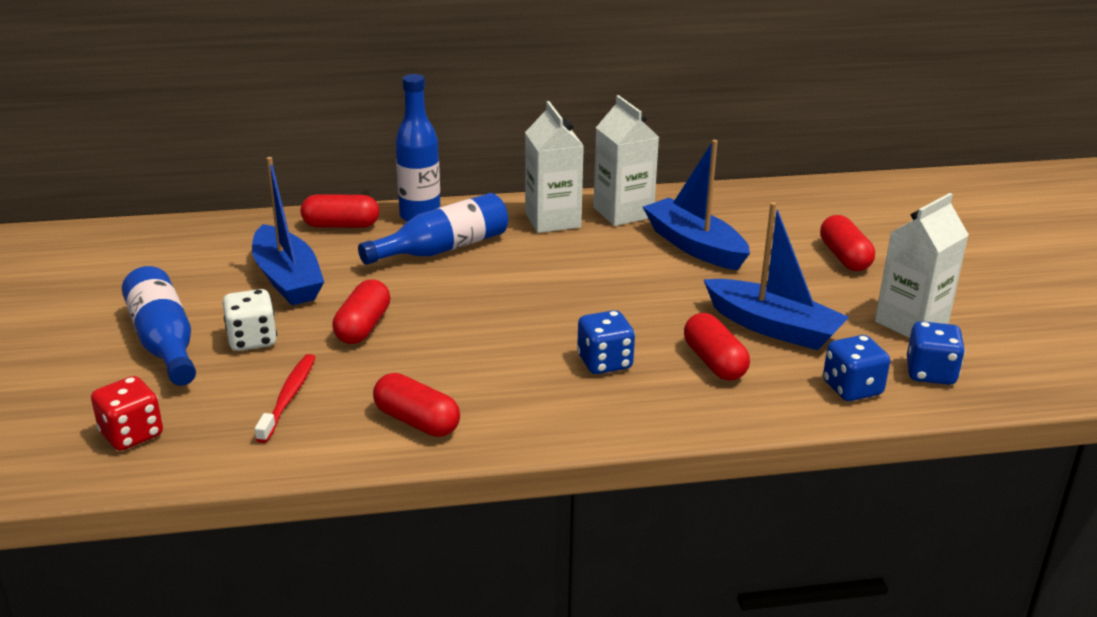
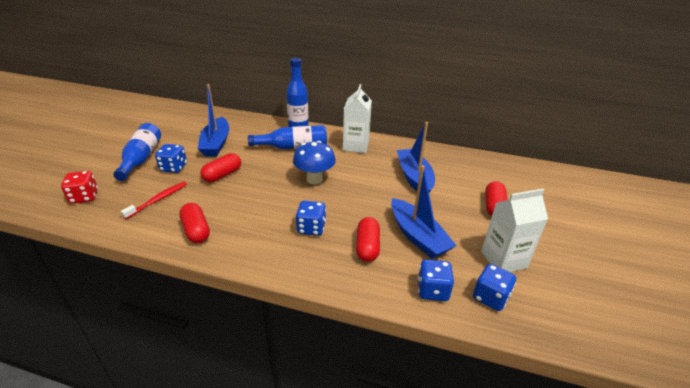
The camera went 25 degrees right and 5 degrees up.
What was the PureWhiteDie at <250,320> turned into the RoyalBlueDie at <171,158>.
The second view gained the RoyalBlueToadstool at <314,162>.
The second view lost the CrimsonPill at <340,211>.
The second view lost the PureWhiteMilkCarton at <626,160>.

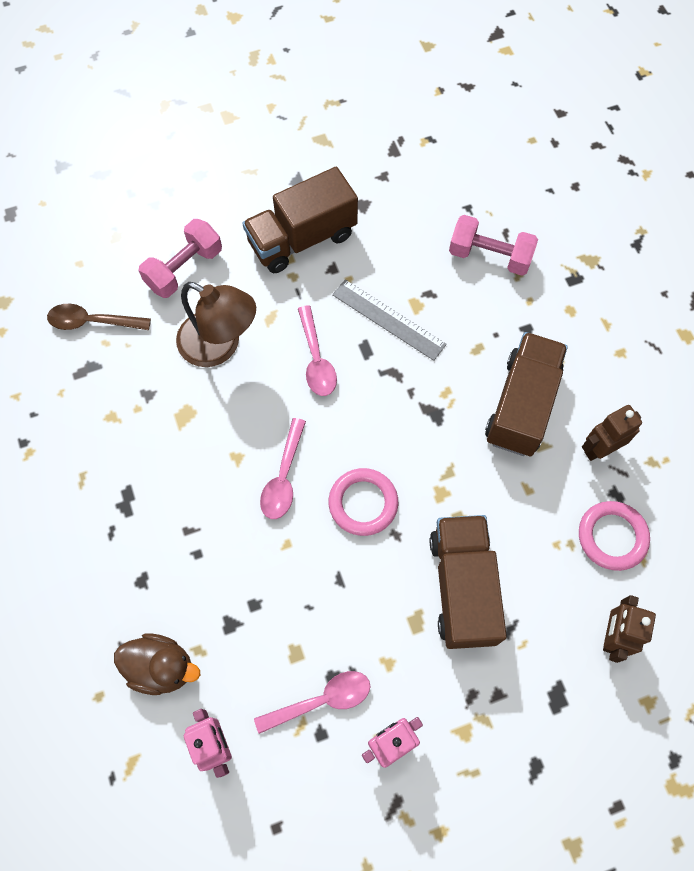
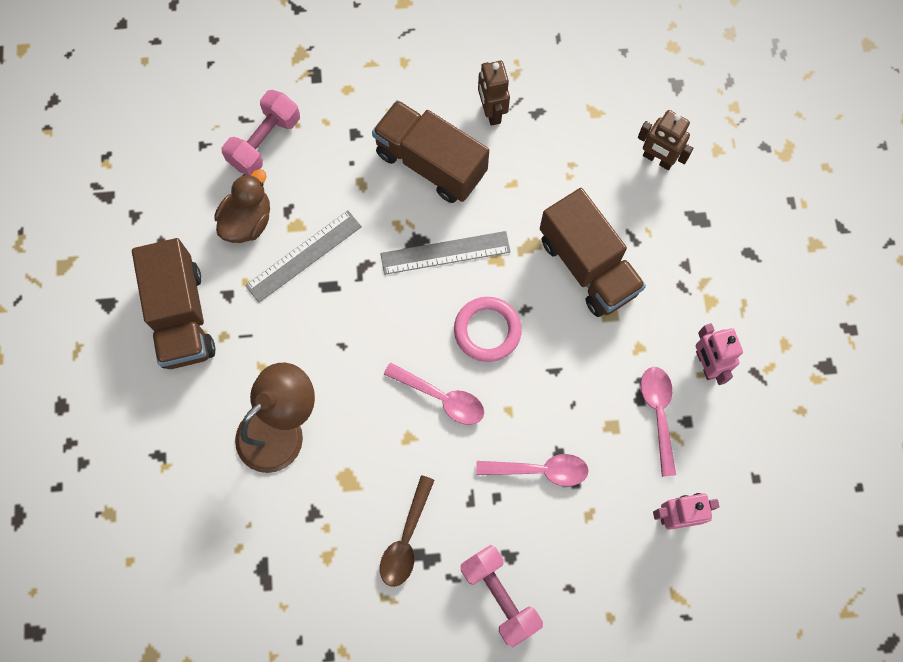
The camera went 75 degrees left and 5 degrees up.
The BrownDuck ended up elsewhere, having gone from <157,664> to <242,206>.
The second view gained the GreyMeasuringStick at <445,253>.
The BrownTeaspoon ended up elsewhere, having gone from <99,317> to <407,531>.
The PinkHandWeight ended up elsewhere, having gone from <180,258> to <502,596>.
The PinkTeaspoon ended up elsewhere, having gone from <317,350> to <532,470>.
The BrownToyTruck at <468,582> ended up facing another way, 135 degrees counterclockwise from before.
The second view lost the PinkRing at <614,536>.

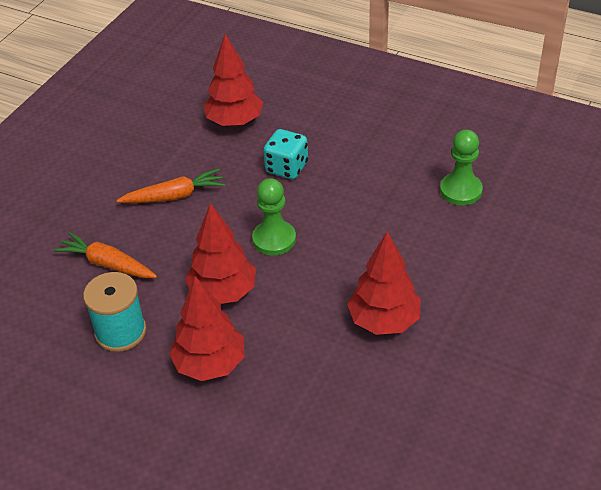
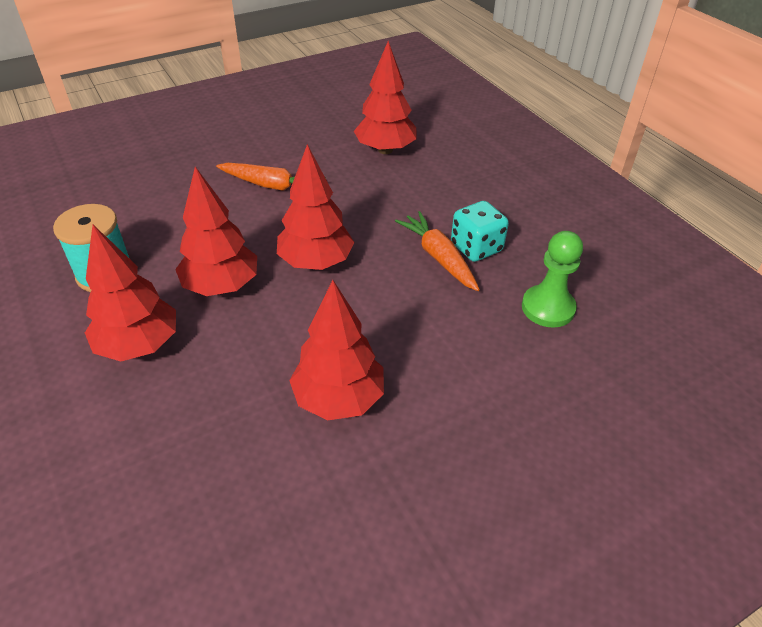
The camera went 30 degrees right and 0 degrees up.
Where the LeafGreenGamePawn stood at <274,217>, the CrimsonTree came to stand at <315,207>.
The OrangeCarrot ended up elsewhere, having gone from <105,255> to <437,251>.
The TurquoiseDie ended up elsewhere, having gone from <286,154> to <480,231>.

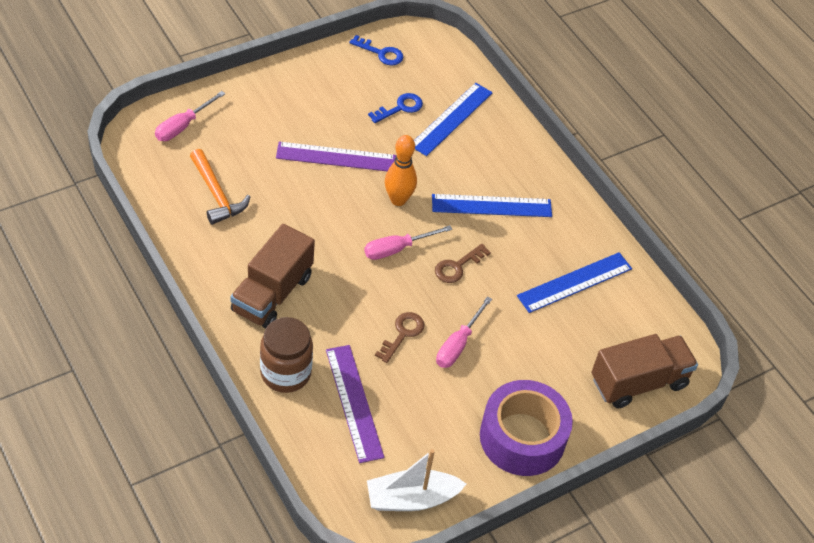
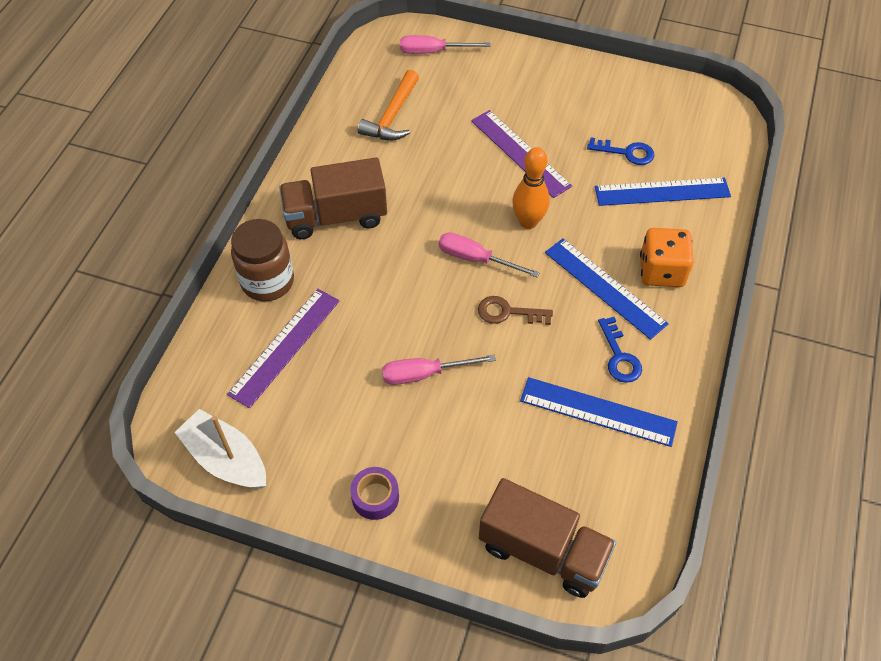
The camera went 55 degrees right and 5 degrees up.
The size of the VioletStickyTape at <526,428> changed by a factor of 0.46.
The RoyalBlueLatchkey ended up elsewhere, having gone from <376,50> to <620,350>.
The second view gained the OrangeDie at <667,257>.
The second view lost the BrownLatchkey at <399,337>.

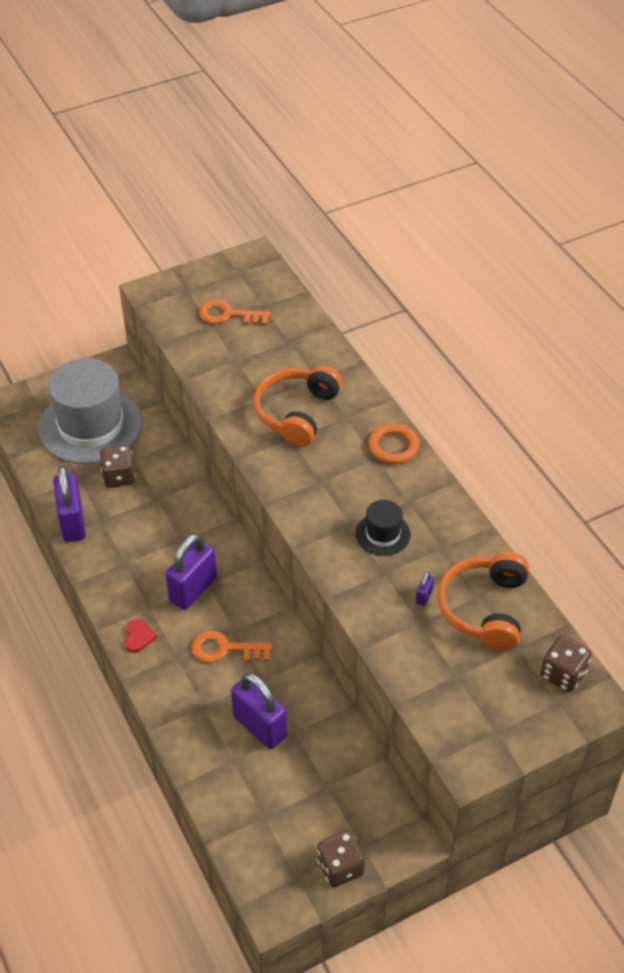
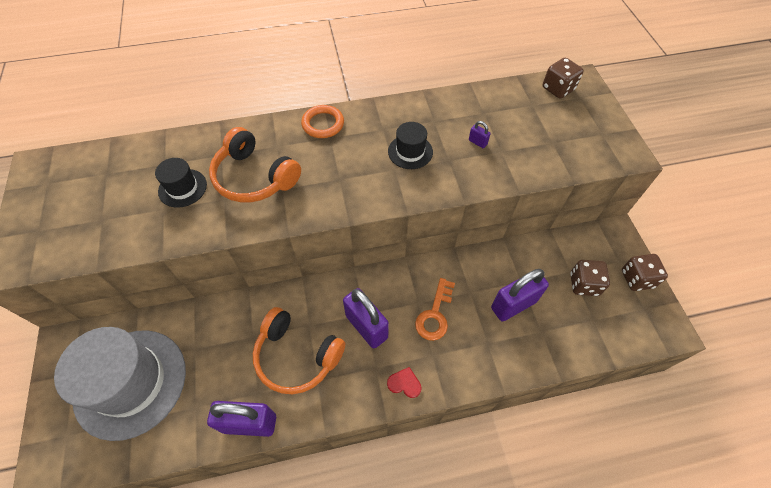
The camera went 75 degrees left and 10 degrees up.
The second view gained the JetBlackHat at <181,183>.
The OrangeOverEarHeadphones ended up elsewhere, having gone from <483,601> to <299,350>.
The BrownDie ended up elsewhere, having gone from <117,466> to <590,278>.
The second view lost the OrangeLatchkey at <235,312>.

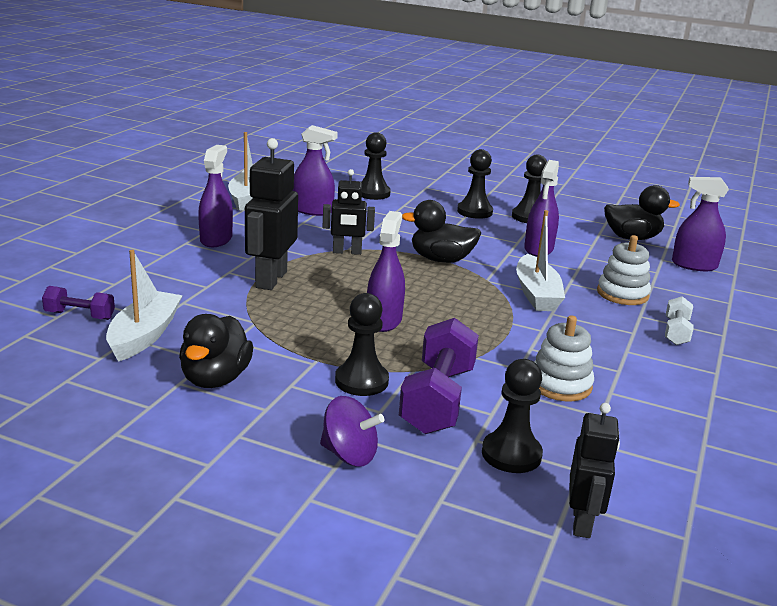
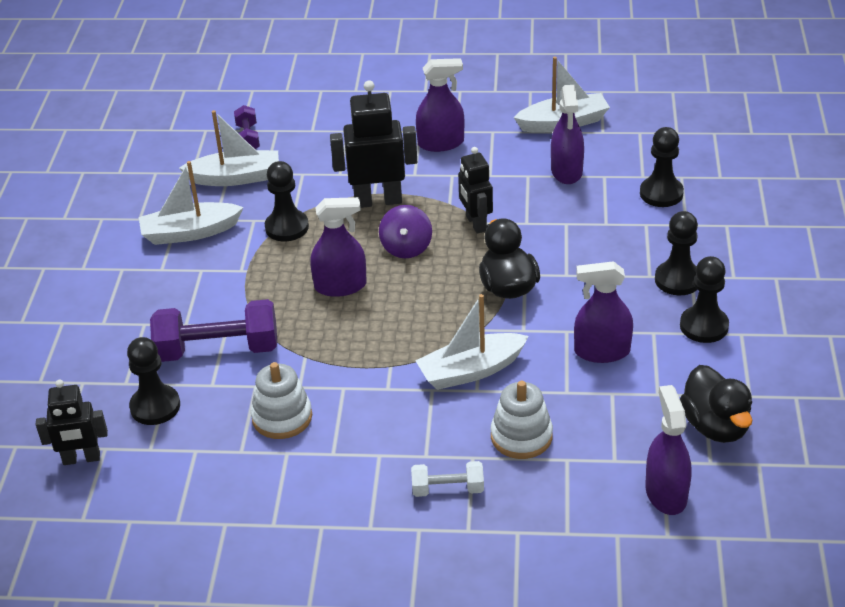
The camera went 75 degrees right and 15 degrees up.
Where the JetBlackDuck stood at <216,351>, the PureWhiteSailboat came to stand at <191,203>.
The JetBlackGamePawn ended up elsewhere, having gone from <362,344> to <287,201>.
The VioletToyTop ended up elsewhere, having gone from <352,431> to <405,232>.

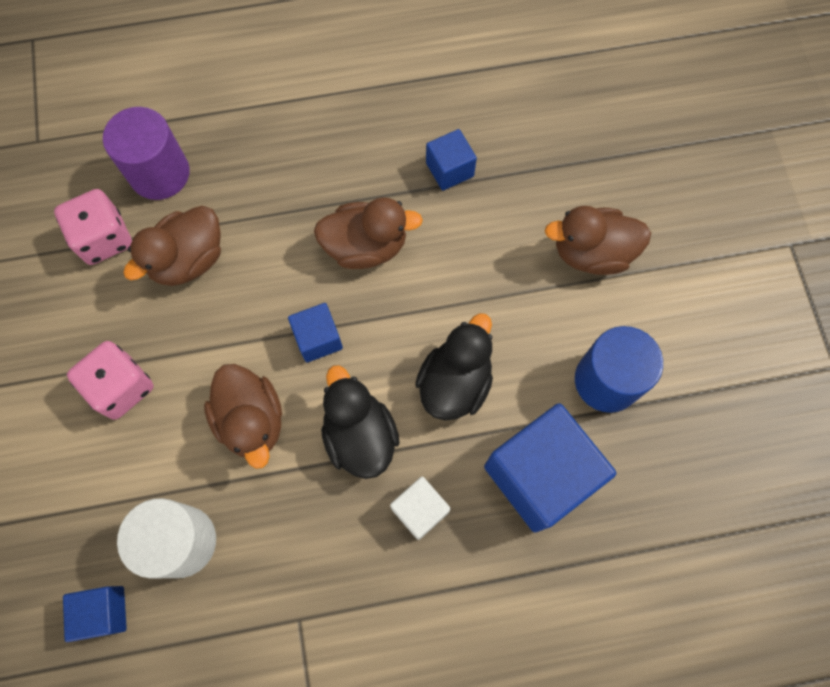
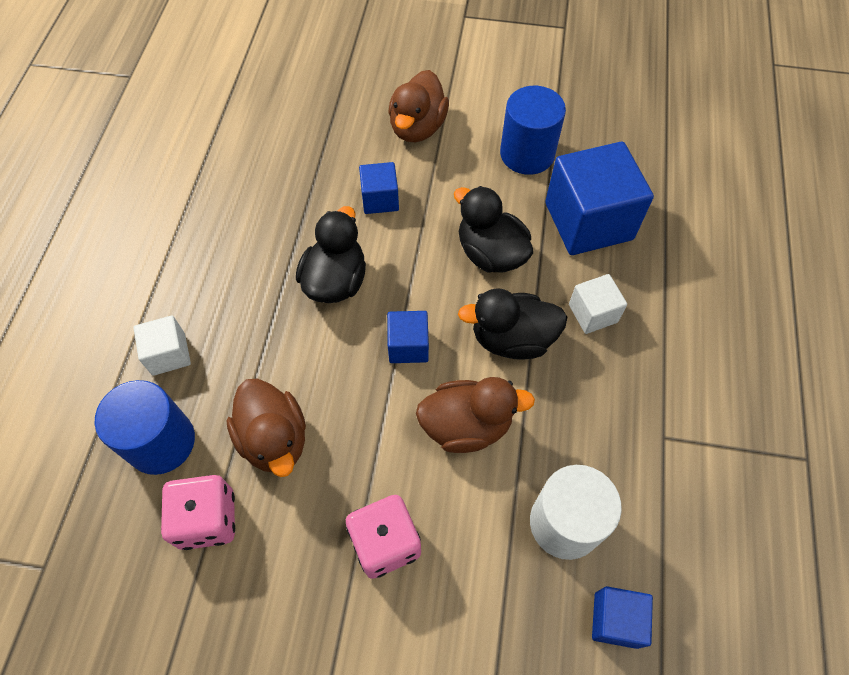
The camera went 70 degrees left and 10 degrees down.
What was the VioletSolidCylinder at <146,153> turned into the RoyalBlueSolidCylinder at <145,427>.
The second view gained the PureWhiteBlock at <162,345>.
What was the BrownDuck at <368,233> turned into the JetBlackDuck at <331,254>.
The RoyalBlueBlock ended up elsewhere, having gone from <451,160> to <379,188>.

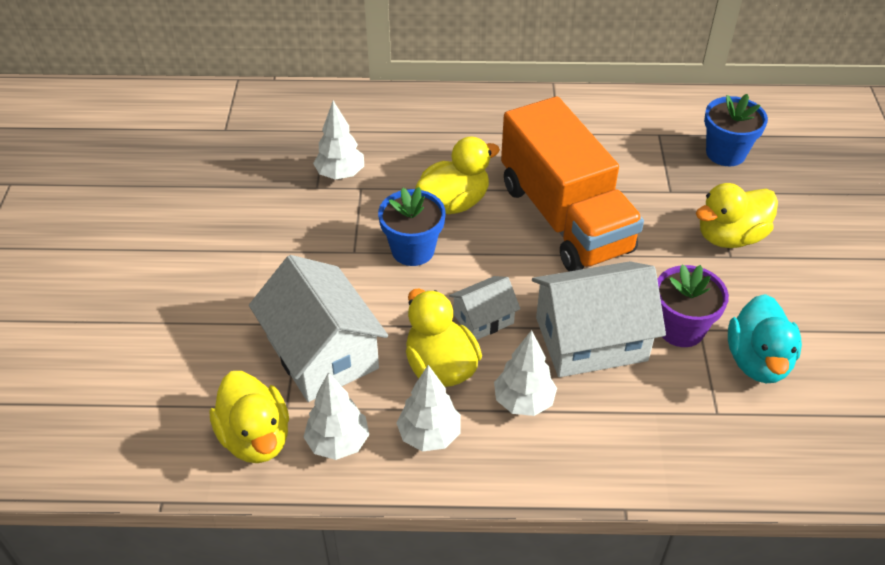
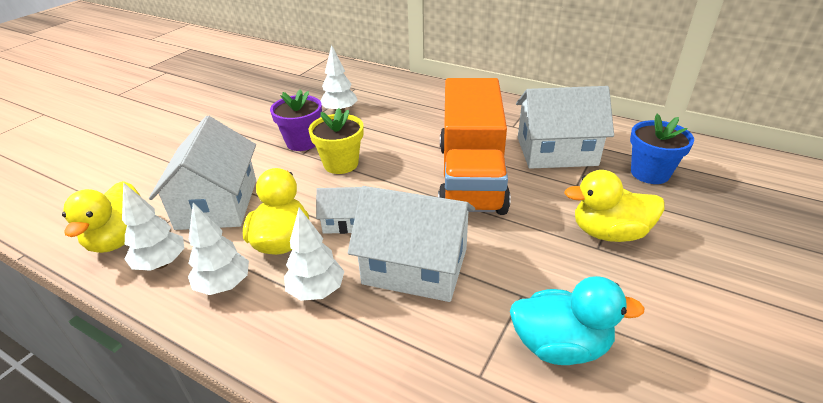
The camera went 30 degrees right and 10 degrees down.
The VioletFlowerPot ended up elsewhere, having gone from <693,305> to <296,120>.
What was the RoyalBlueFlowerPot at <412,226> turned into the GoldenFlowerPot at <336,141>.
The TurquoiseDuck at <765,338> ended up facing another way, 120 degrees counterclockwise from before.
The second view gained the PureWhiteCottage at <565,127>.
The second view lost the GoldenDuck at <457,175>.

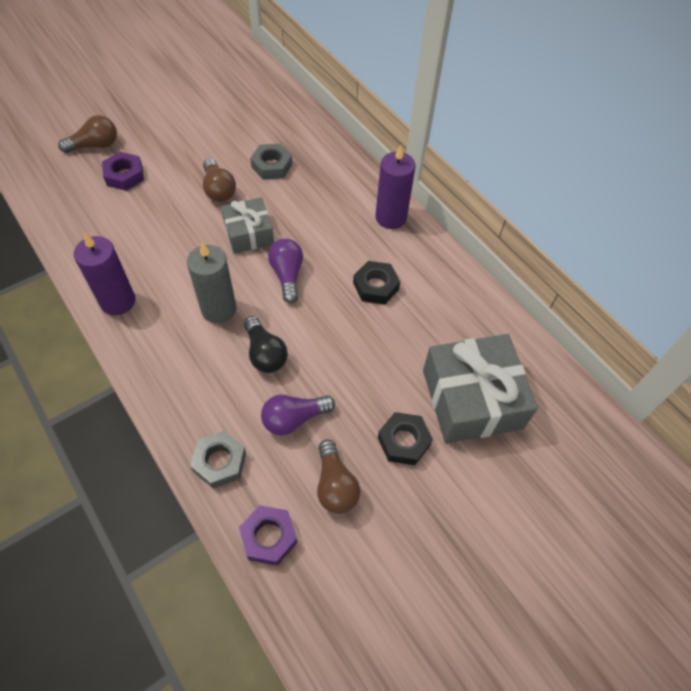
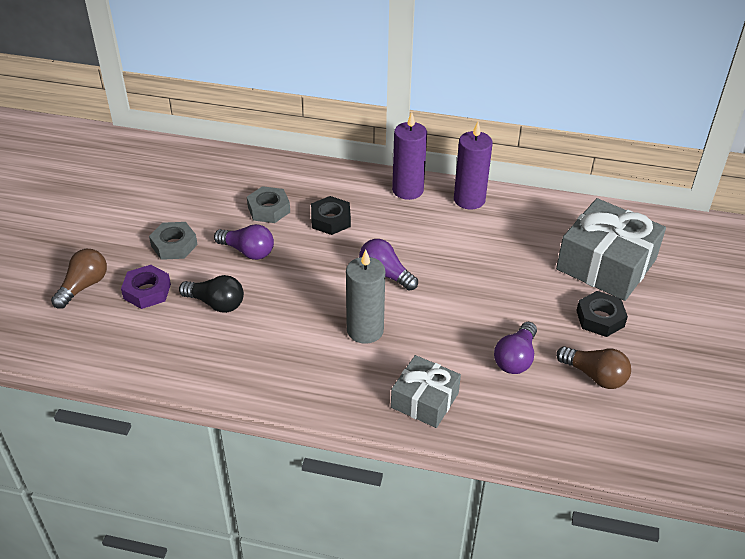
The camera went 40 degrees left and 15 degrees down.
The GreyNut ended up elsewhere, having gone from <218,459> to <173,241>.
The JetBlackLightbulb ended up elsewhere, having gone from <266,344> to <211,294>.
What was the BrownLightbulb at <219,180> turned into the VioletLightbulb at <244,242>.
The JetBlackNut ended up elsewhere, having gone from <376,282> to <331,215>.
The GreyGift ended up elsewhere, having gone from <247,225> to <426,391>.
The VioletWaxCandle ended up elsewhere, having gone from <104,274> to <473,166>.
The second view lost the VioletNut at <268,535>.

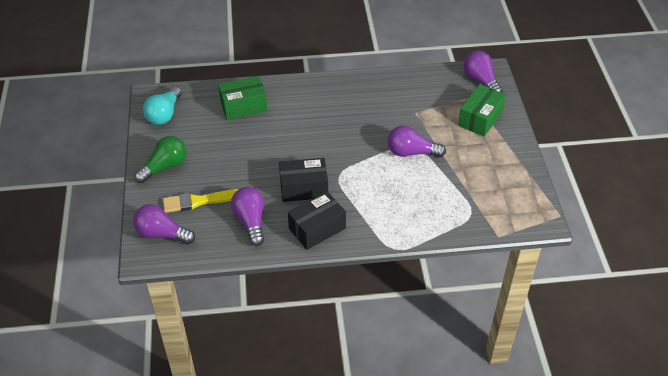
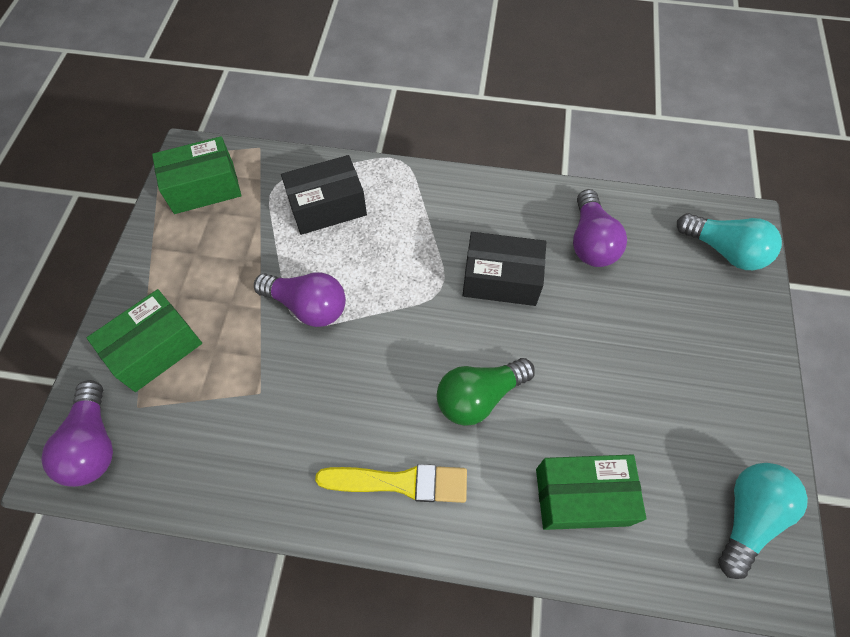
The camera went 165 degrees left and 15 degrees up.
The second view gained the LeafGreenBox at <197,175>.
The JetBlackBox ended up elsewhere, having gone from <317,220> to <324,195>.
The GoldenPaintBrush ended up elsewhere, having gone from <200,201> to <391,483>.
The LeafGreenLightbulb ended up elsewhere, having gone from <160,159> to <486,392>.
What was the VioletLightbulb at <164,224> turned into the TurquoiseLightbulb at <729,241>.

